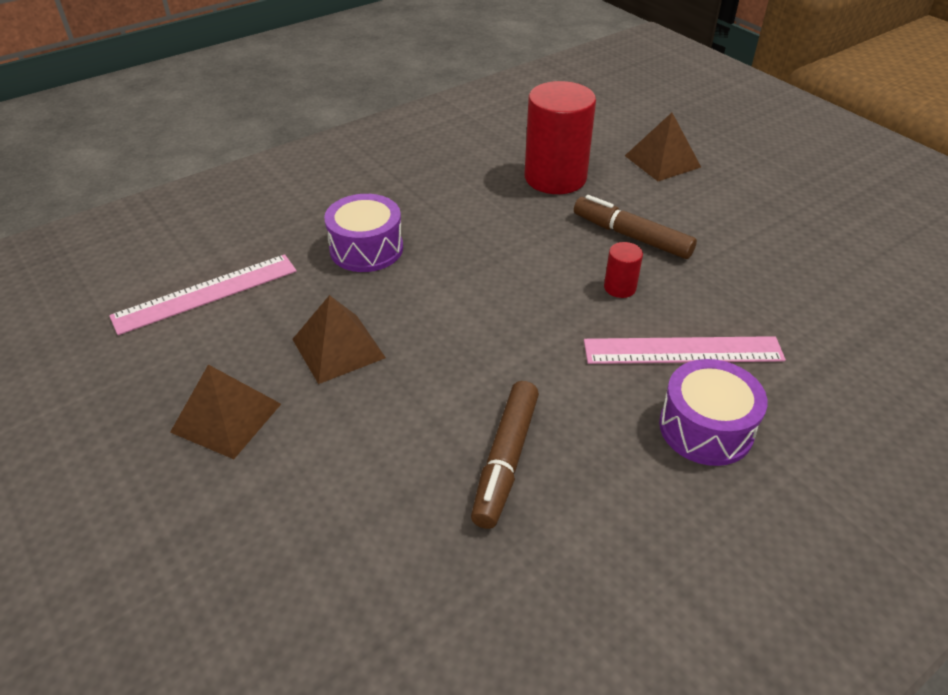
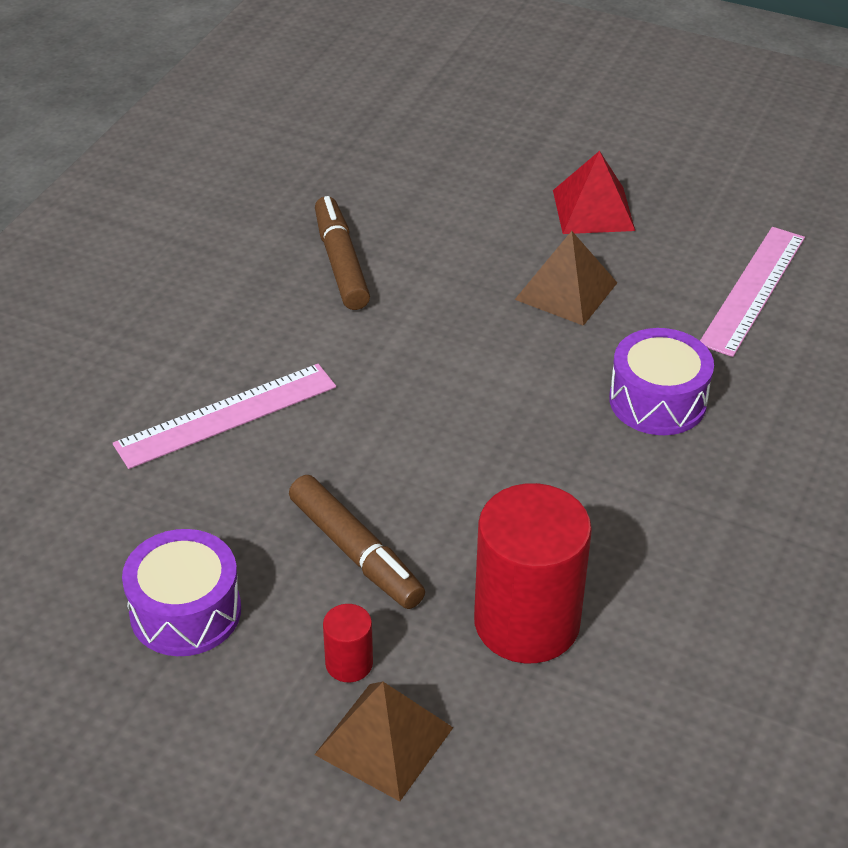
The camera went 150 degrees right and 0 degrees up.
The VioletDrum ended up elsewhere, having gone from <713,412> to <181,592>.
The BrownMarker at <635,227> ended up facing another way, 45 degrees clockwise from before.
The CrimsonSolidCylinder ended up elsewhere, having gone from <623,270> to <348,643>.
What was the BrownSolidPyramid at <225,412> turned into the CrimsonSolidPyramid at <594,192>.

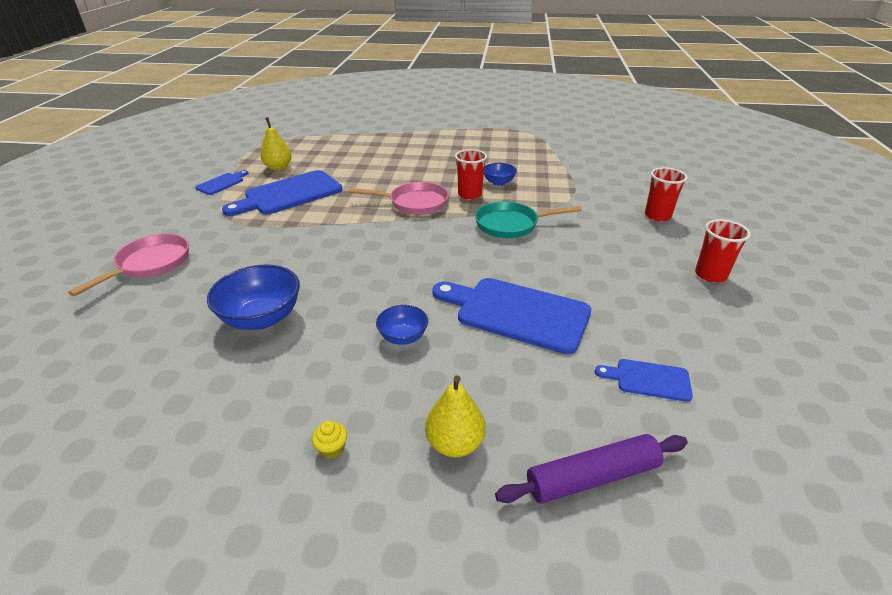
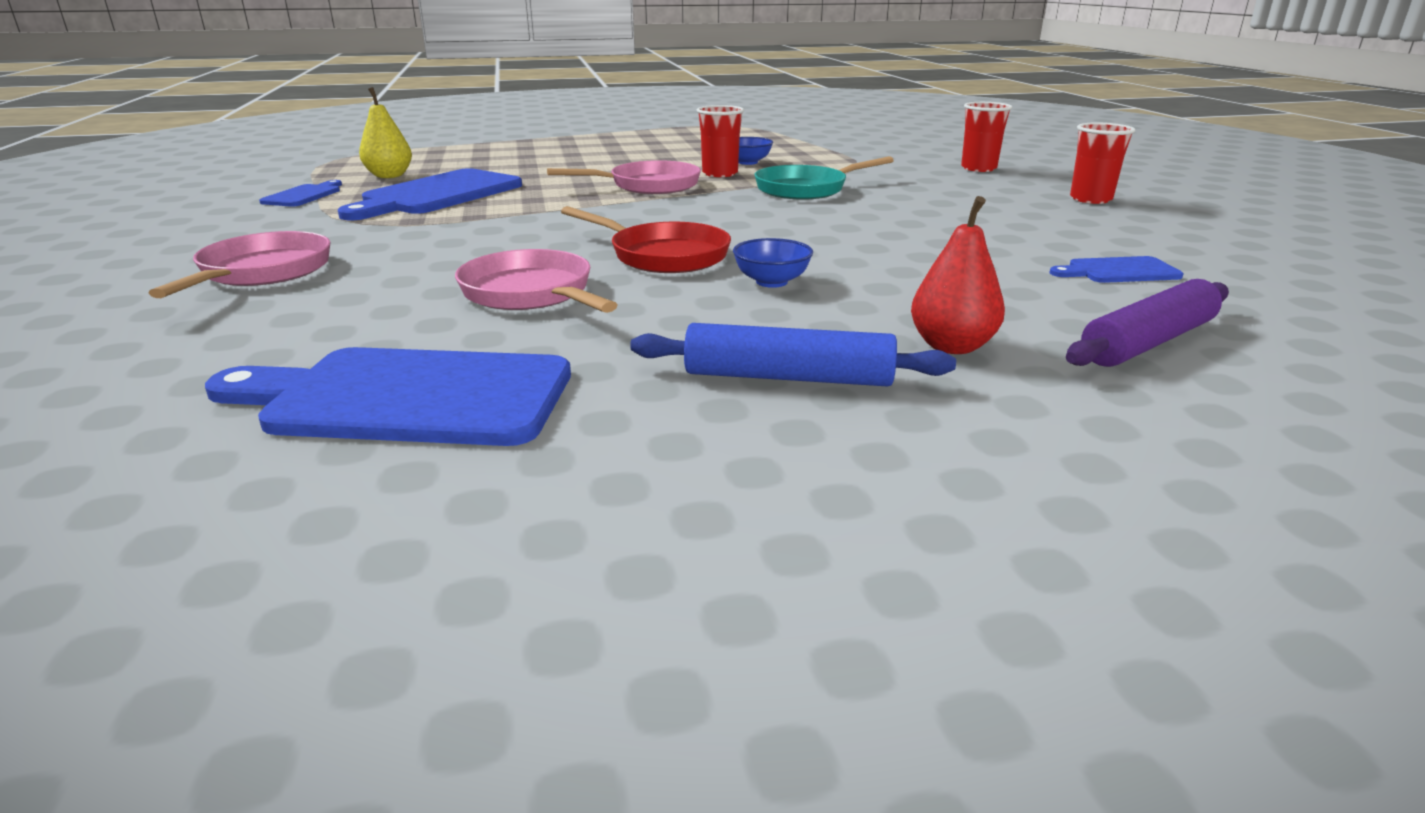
The camera went 20 degrees left and 10 degrees down.
The RoyalBlueCuttingBoard ended up elsewhere, having gone from <511,316> to <388,396>.
Where the RoyalBlueDeepDish stood at <253,297>, the PinkPan came to stand at <536,281>.
The second view gained the CrimsonPan at <646,239>.
Where the GoldenFairyCake stood at <329,440>, the RoyalBlueRollingPin came to stand at <793,355>.
What was the GoldenPearFruit at <455,416> turned into the CrimsonPearFruit at <958,275>.

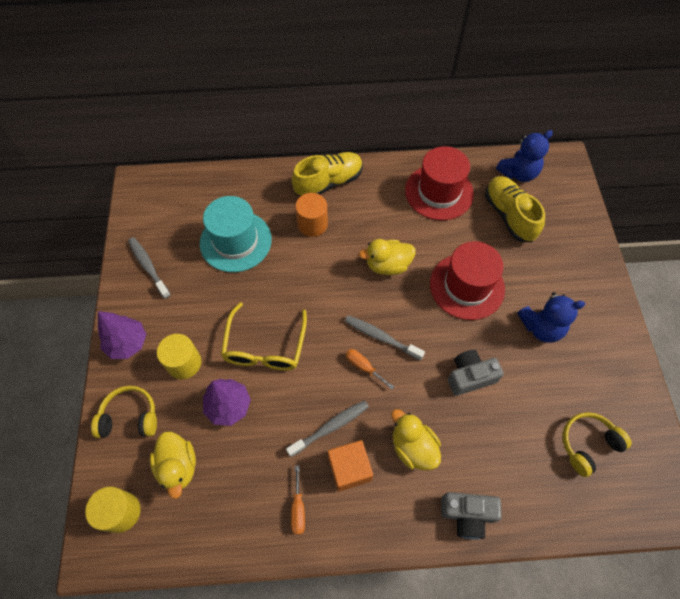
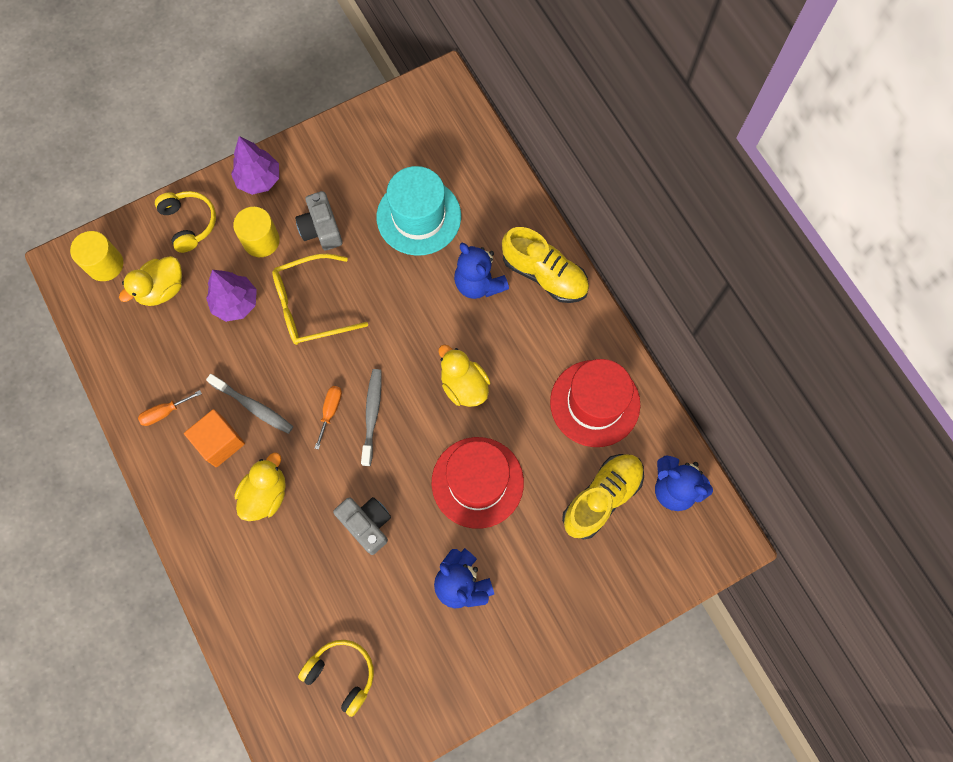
The camera went 65 degrees right and 10 degrees up.
The GreyPhotoCamera ended up elsewhere, having gone from <471,516> to <318,220>.
Where the OrangeSolidCylinder stood at <311,215>, the RoyalBlueTeddyBear came to stand at <481,271>.
The second view lost the GreyToothBrush at <149,268>.

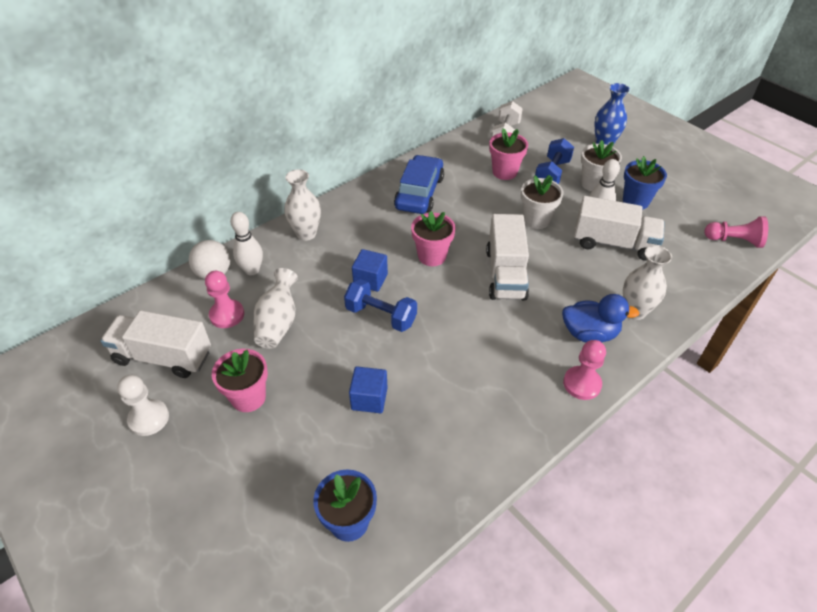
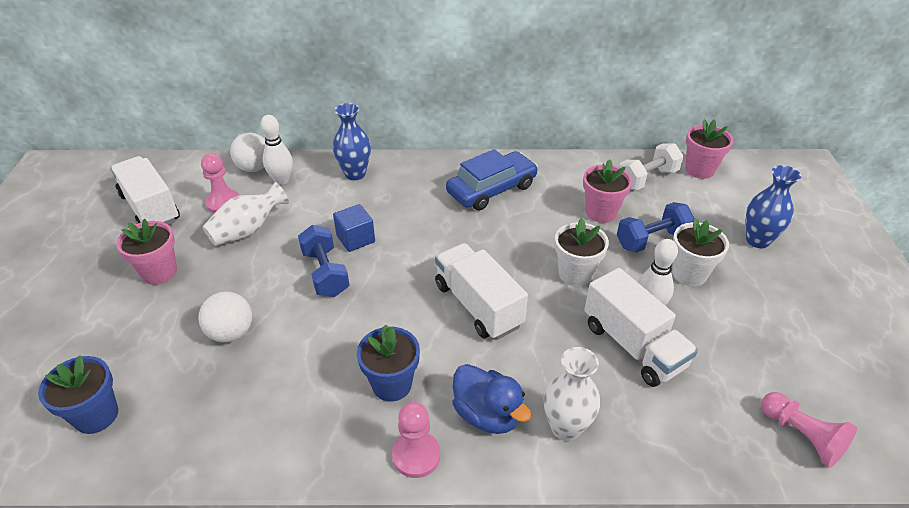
The camera went 40 degrees right and 5 degrees down.
Where the RoyalBlueBlock stood at <368,390>, the PureWhitePlayBall came to stand at <225,317>.
What was the PureWhiteFlowerVase at <302,205> turned into the RoyalBlueFlowerVase at <352,141>.
The RoyalBlueFlowerPot ended up elsewhere, having gone from <645,183> to <388,363>.
The PureWhiteToyTruck at <507,257> ended up facing another way, 105 degrees clockwise from before.
The PinkFlowerPot ended up elsewhere, having gone from <433,238> to <709,149>.
The second view lost the PureWhiteGamePawn at <143,405>.

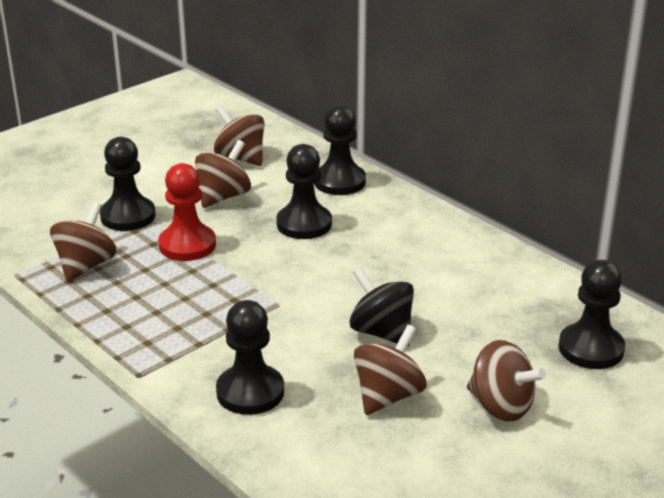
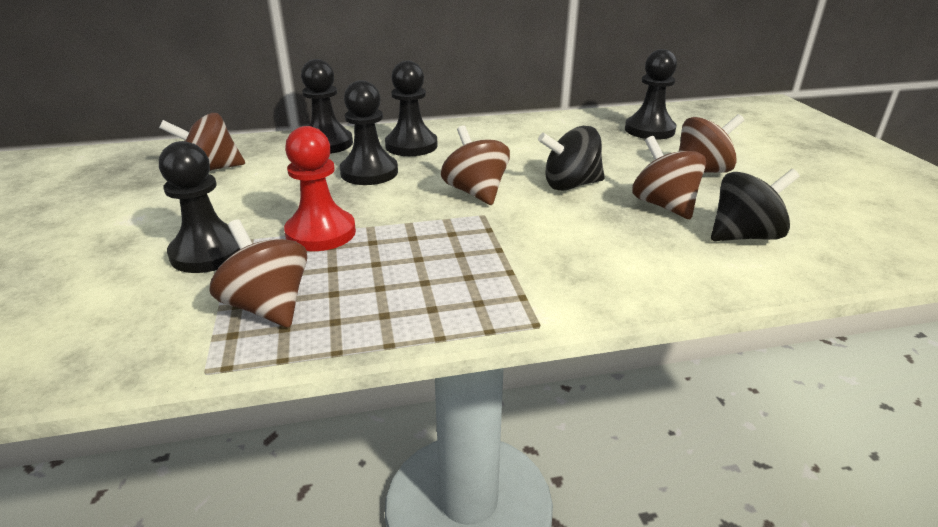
The camera went 60 degrees left and 0 degrees up.
The JetBlackGamePawn ended up elsewhere, having gone from <250,357> to <411,108>.
The BrownToyTop ended up elsewhere, having gone from <223,174> to <475,165>.
The second view gained the JetBlackToyTop at <755,205>.

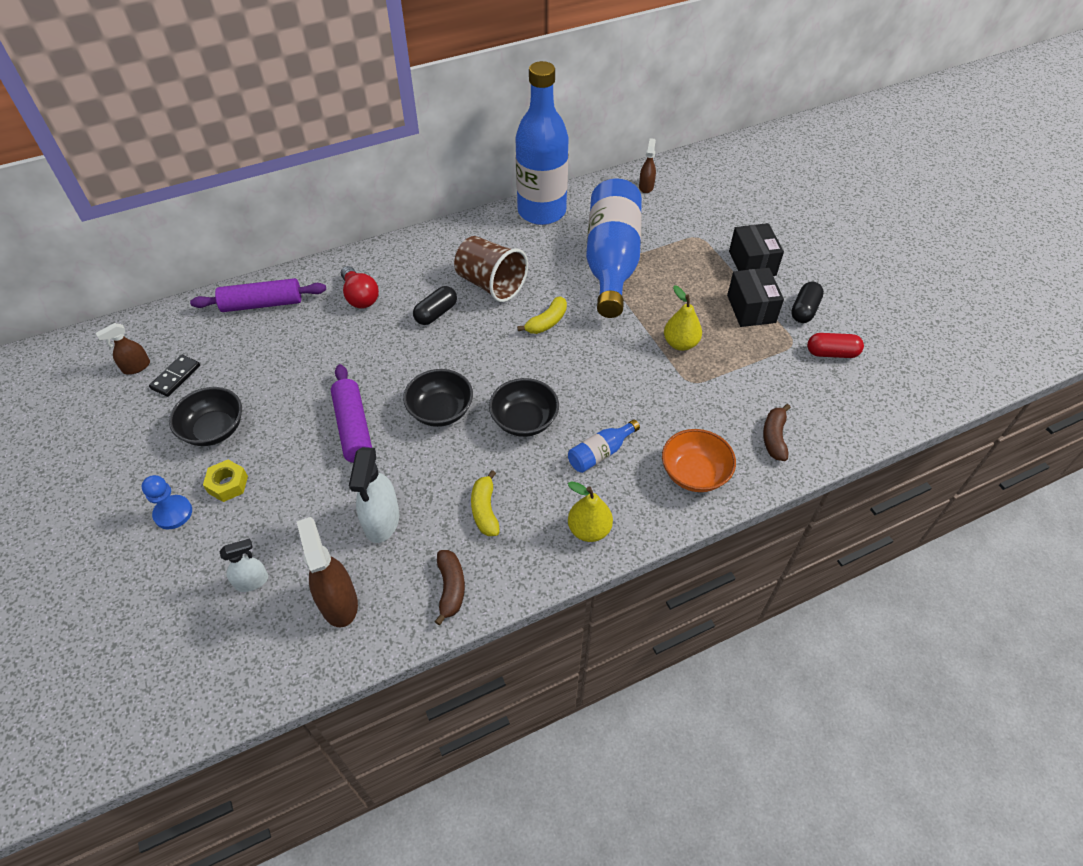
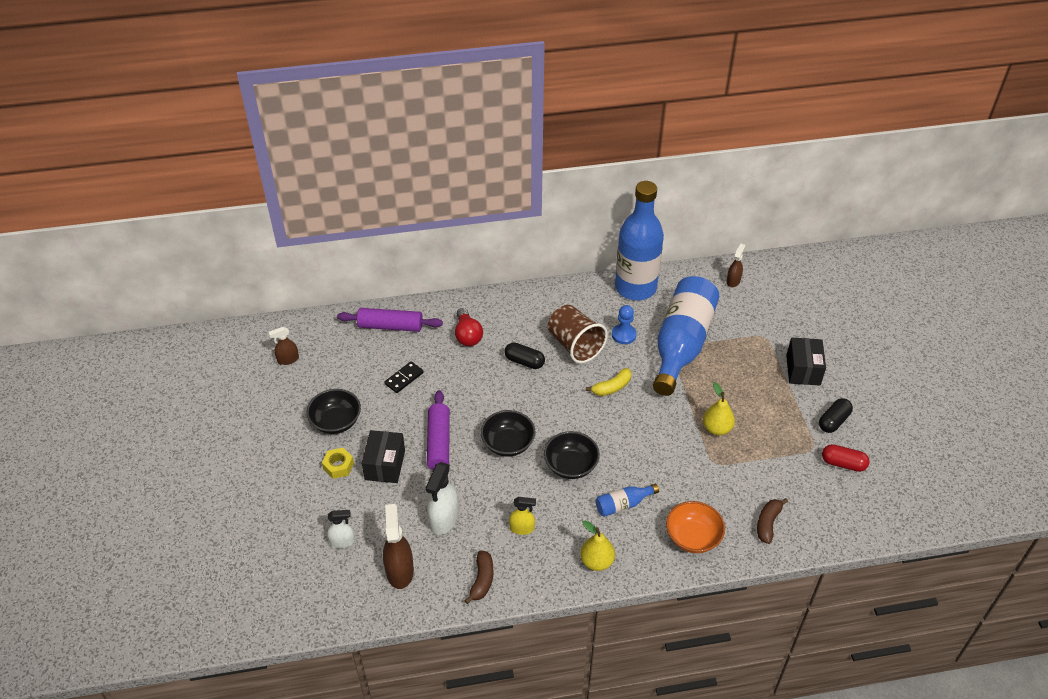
The camera went 15 degrees right and 5 degrees down.
The JetBlackBox ended up elsewhere, having gone from <755,297> to <383,456>.
The JetBlackDominoPiece ended up elsewhere, having gone from <174,376> to <404,377>.
The JetBlackPill at <435,305> ended up facing another way, 60 degrees clockwise from before.
Where the GoldenBanana stood at <485,503>, the GoldenSprayBottle came to stand at <522,516>.
The RoyalBlueGamePawn ended up elsewhere, having gone from <167,502> to <624,324>.

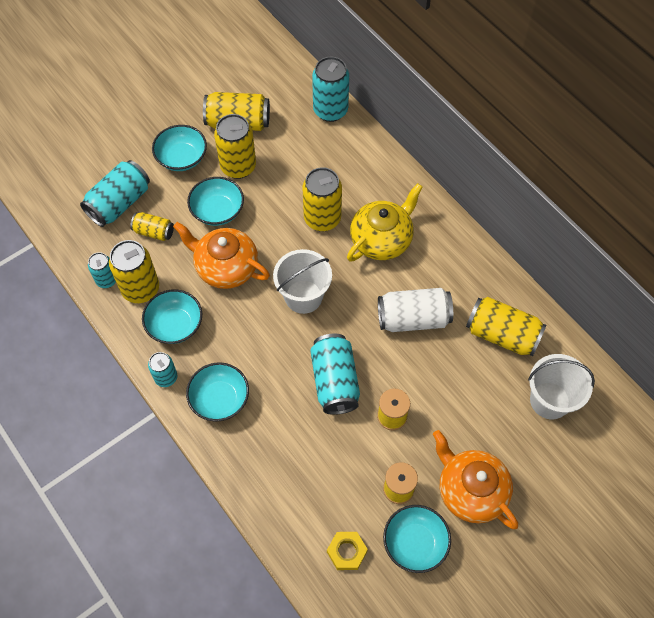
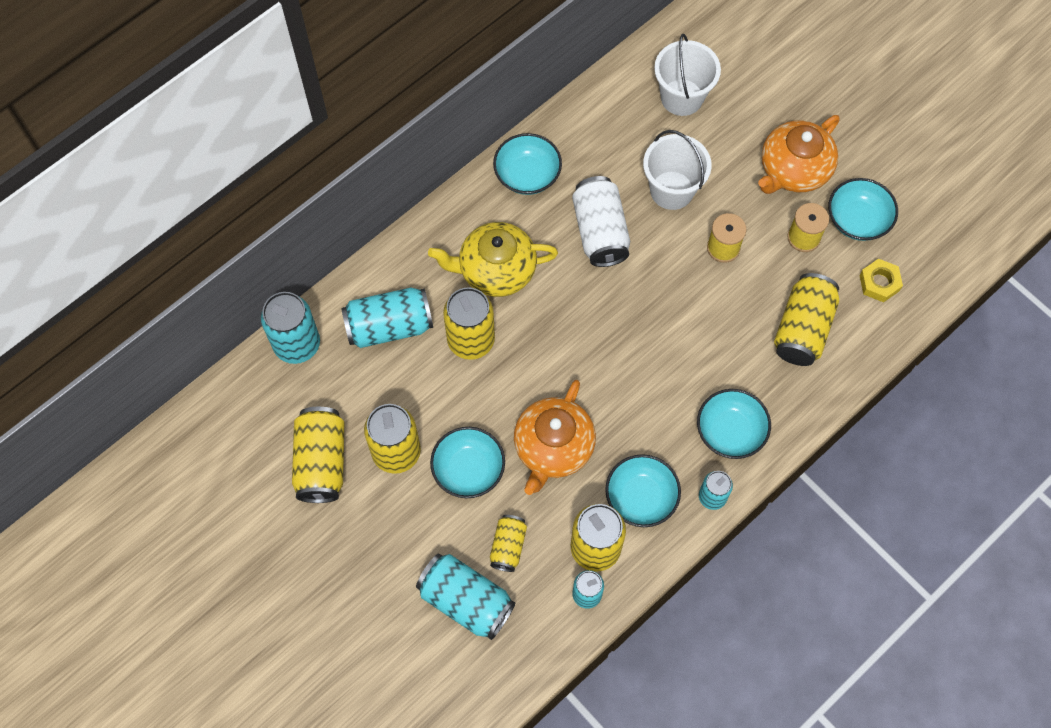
The camera went 95 degrees left and 5 degrees up.
The TurquoiseSodaCan ended up elsewhere, having gone from <335,374> to <387,318>.
The GoldenChinaTeapot at <385,222> ended up facing another way, 45 degrees counterclockwise from before.
The TurquoiseDeepDish ended up elsewhere, having gone from <179,148> to <527,164>.
The PureWhitePail ended up elsewhere, having gone from <302,281> to <677,170>.
The GoldenSodaCan ended up elsewhere, having gone from <506,326> to <806,319>.

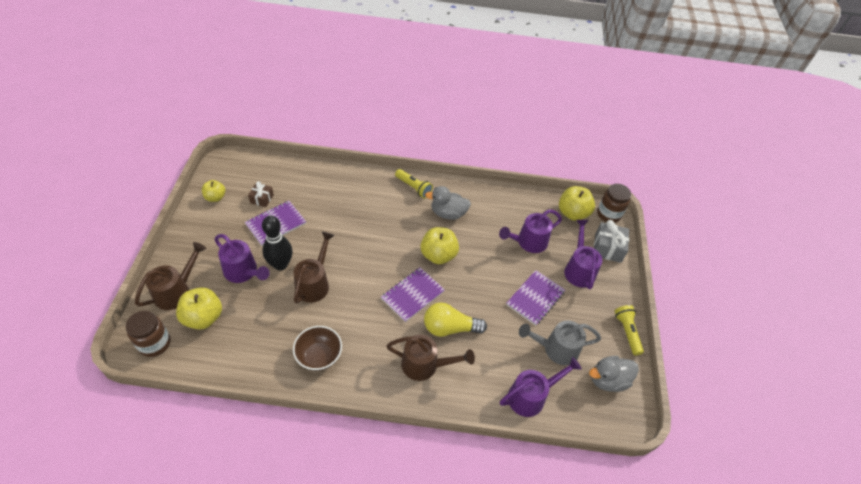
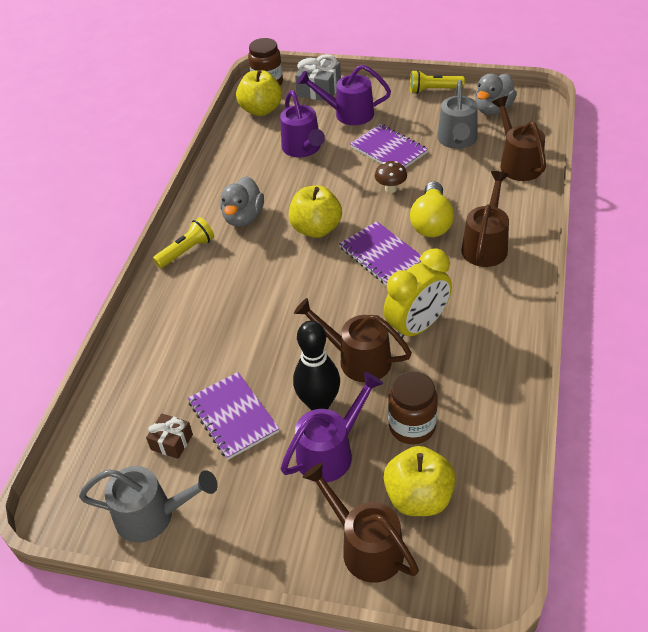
The camera went 75 degrees left and 5 degrees down.
Where the GoldenAppleFruit stood at <213,191>, the GreyWateringCan came to stand at <148,504>.
The second view gained the BrownToadstool at <391,177>.
The second view gained the GoldenAlarmClock at <417,294>.
The BrownJamJar ended up elsewhere, having gone from <148,334> to <413,407>.
The GreyDuck at <614,374> ended up facing another way, 45 degrees clockwise from before.
What was the VioletWateringCan at <541,387> turned into the BrownWateringCan at <519,138>.
The second view lost the BrownDeepDish at <317,348>.

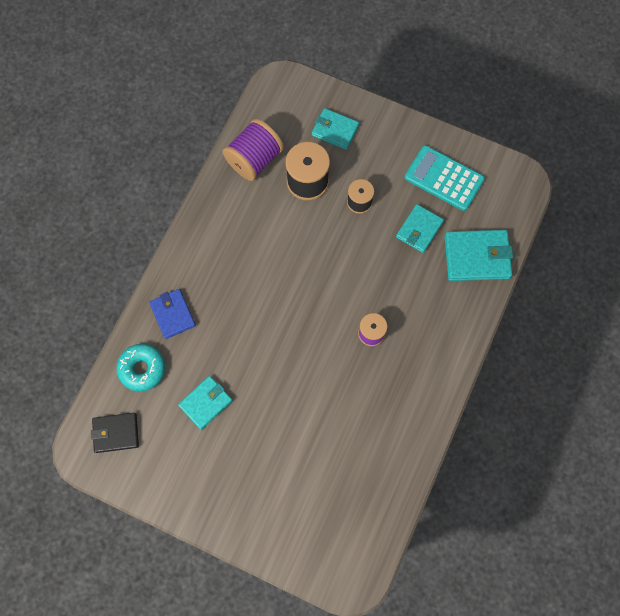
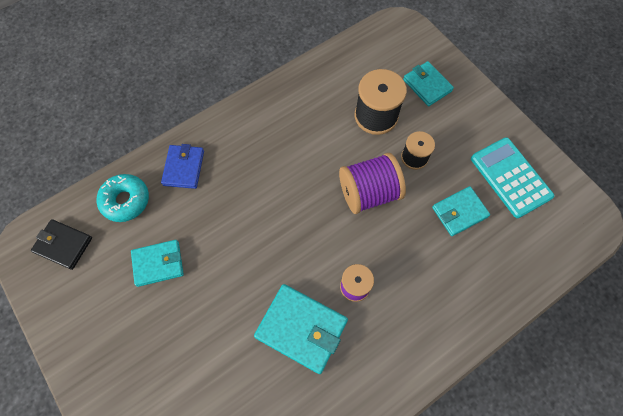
The camera went 30 degrees right and 5 degrees down.
The TurquoiseWallet ended up elsewhere, having gone from <479,255> to <301,329>.
The VioletSpool ended up elsewhere, having gone from <253,150> to <372,183>.

